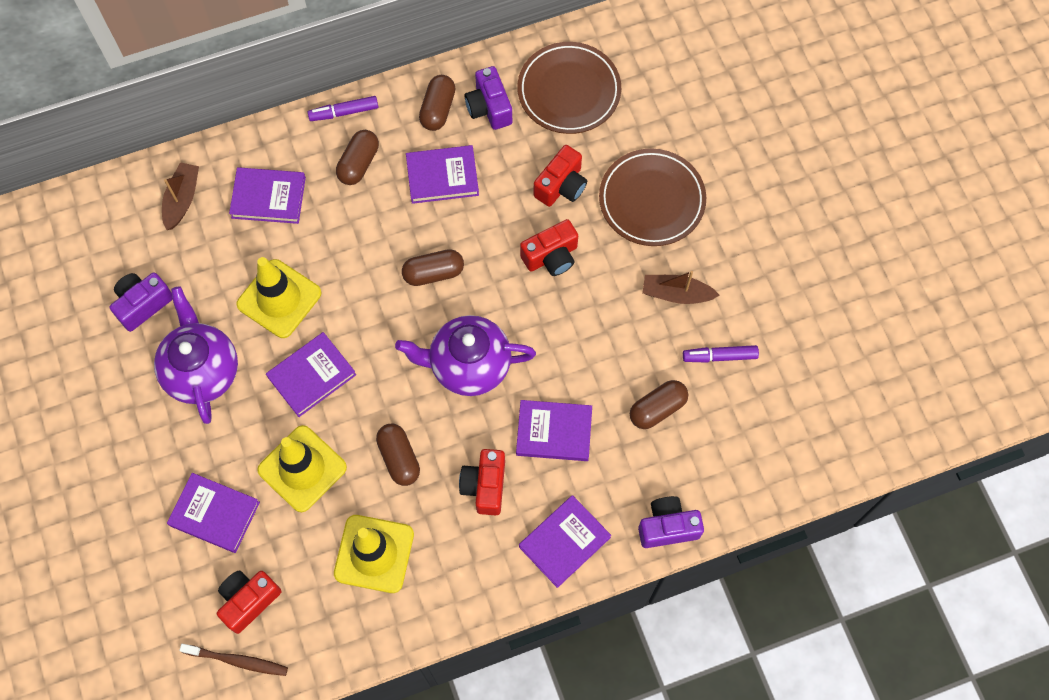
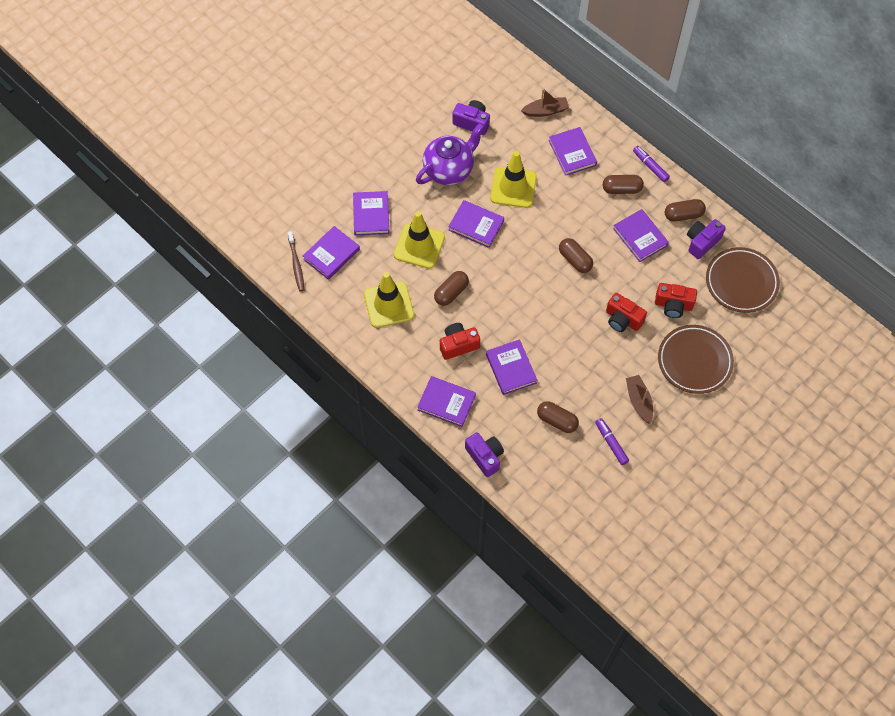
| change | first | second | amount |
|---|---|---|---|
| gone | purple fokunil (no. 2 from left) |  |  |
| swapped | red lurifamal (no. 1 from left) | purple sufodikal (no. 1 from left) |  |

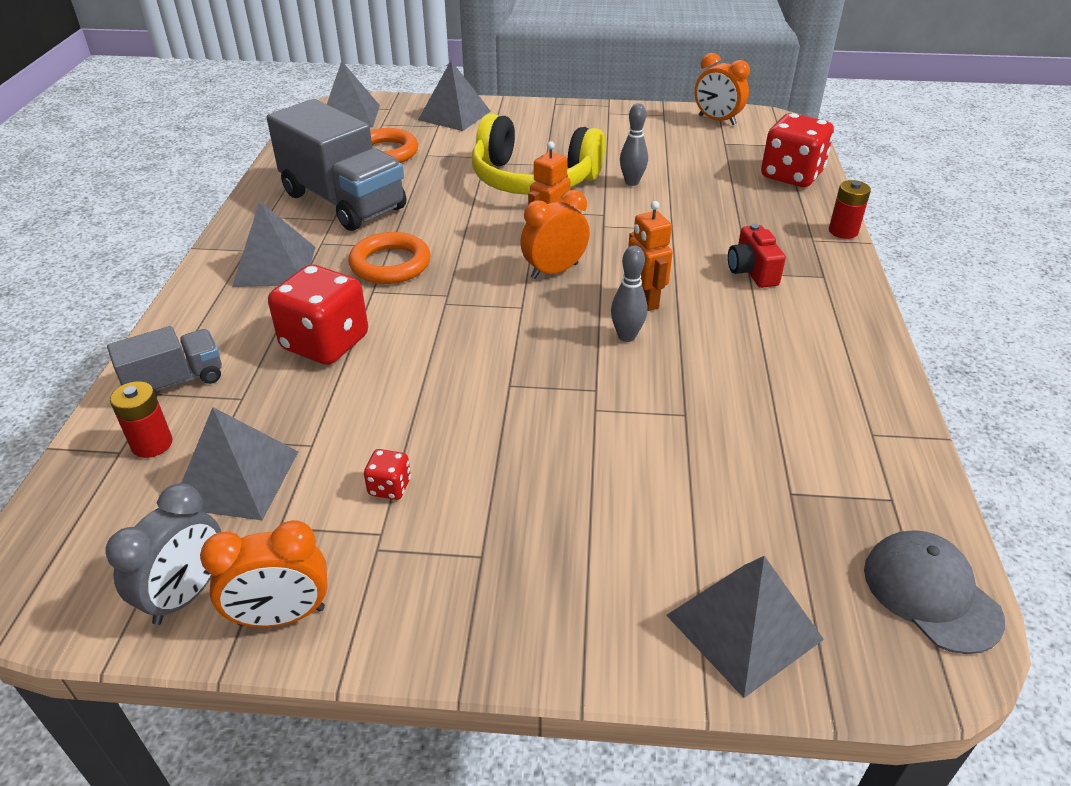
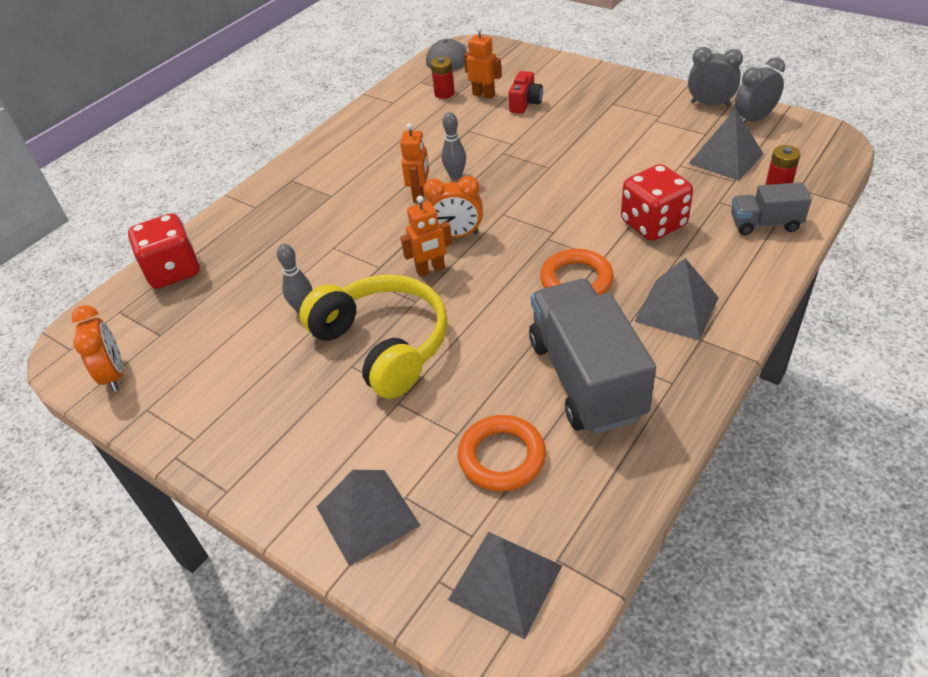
| change | first | second | amount |
|---|---|---|---|
| gone | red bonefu (no. 2 from left) |  |  |
| gone | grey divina (no. 5 from left) |  |  |
| new |  | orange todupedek (no. 3 from left) |  |
| shifted | red lurifamal |  |  |
| shifted | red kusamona (no. 2 from left in the first image) | red kusamona (no. 1 from left) |  |
| repainted | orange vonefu (no. 1 from left) | grey vonefu (no. 1 from left) |  |

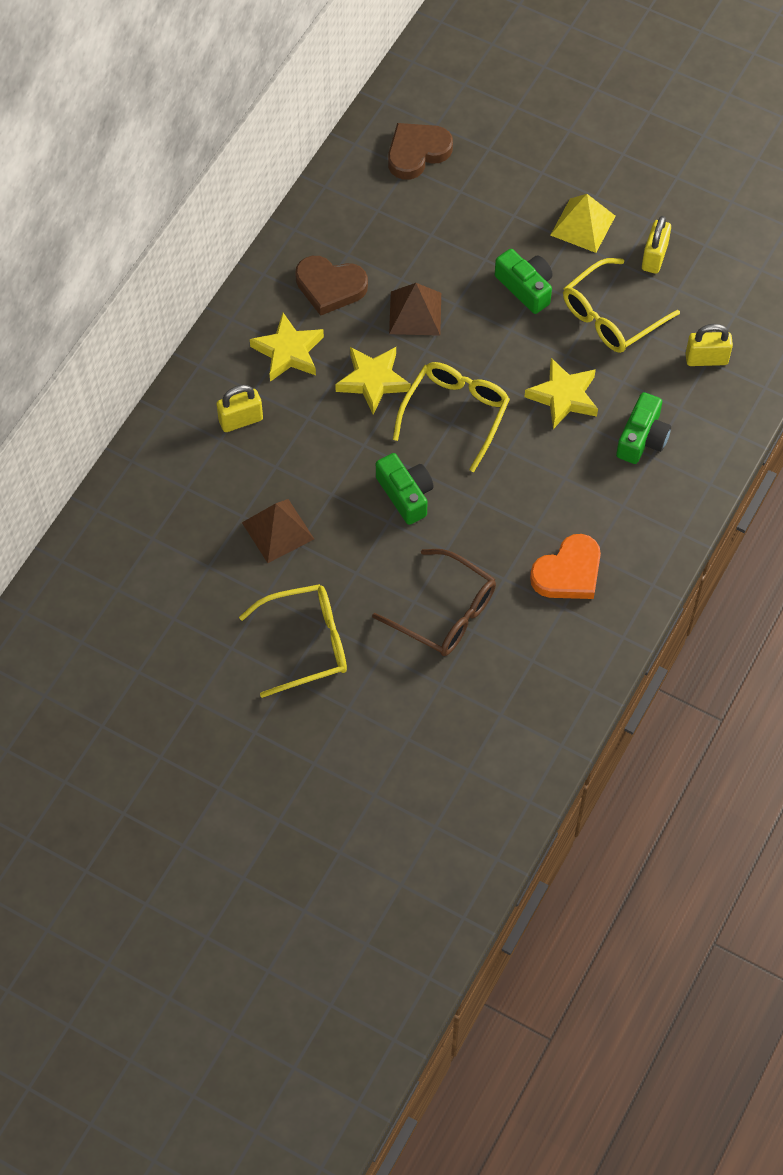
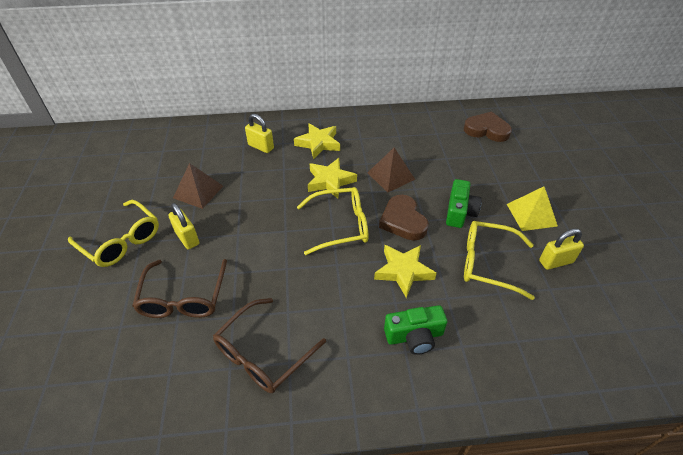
| change | first | second | amount |
|---|---|---|---|
| gone | green lurifamal (no. 1 from left) |  |  |
| shifted | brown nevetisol (no. 1 from left) |  |  |
| shifted | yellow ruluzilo (no. 3 from left in the first image) | yellow ruluzilo (no. 1 from left) |  |
| swapped | orange nevetisol | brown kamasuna (no. 2 from left) |  |

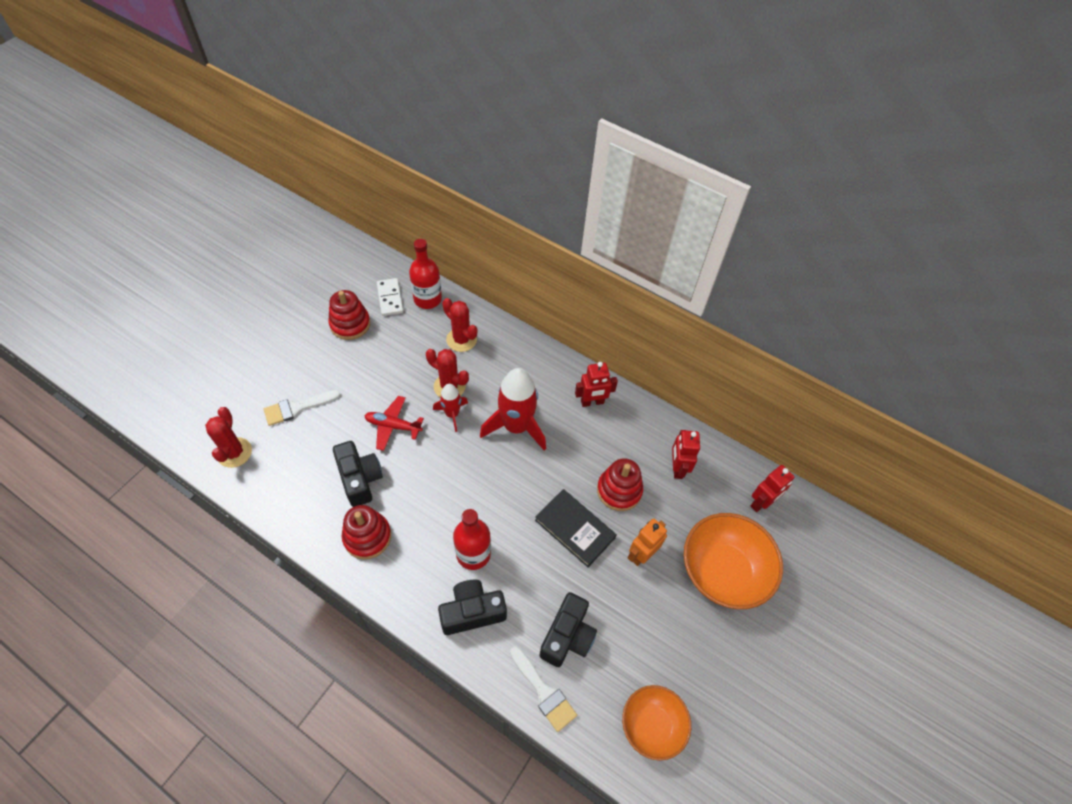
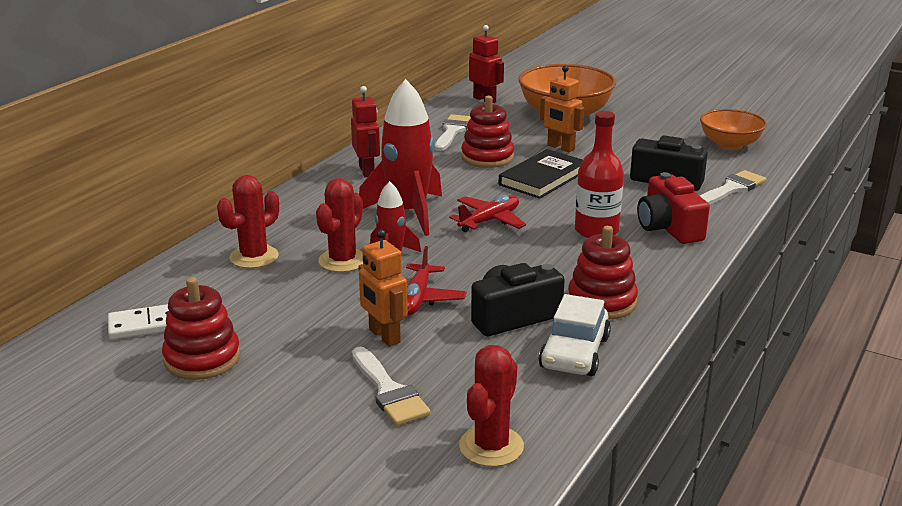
| change | first | second | amount |
|---|---|---|---|
| gone | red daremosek (no. 1 from left) |  |  |
| new |  | orange todupedek (no. 1 from left) |  |
| new |  | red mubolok (no. 2 from left) |  |
| new |  | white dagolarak |  |
| swapped | red todupedek (no. 2 from left) | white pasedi (no. 2 from left) |  |
| repainted | black lurifamal (no. 2 from left) | red lurifamal |  |
| rotated | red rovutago (no. 1 from left in the first image) | red rovutago (no. 3 from left) | 60 degrees counterclockwise |

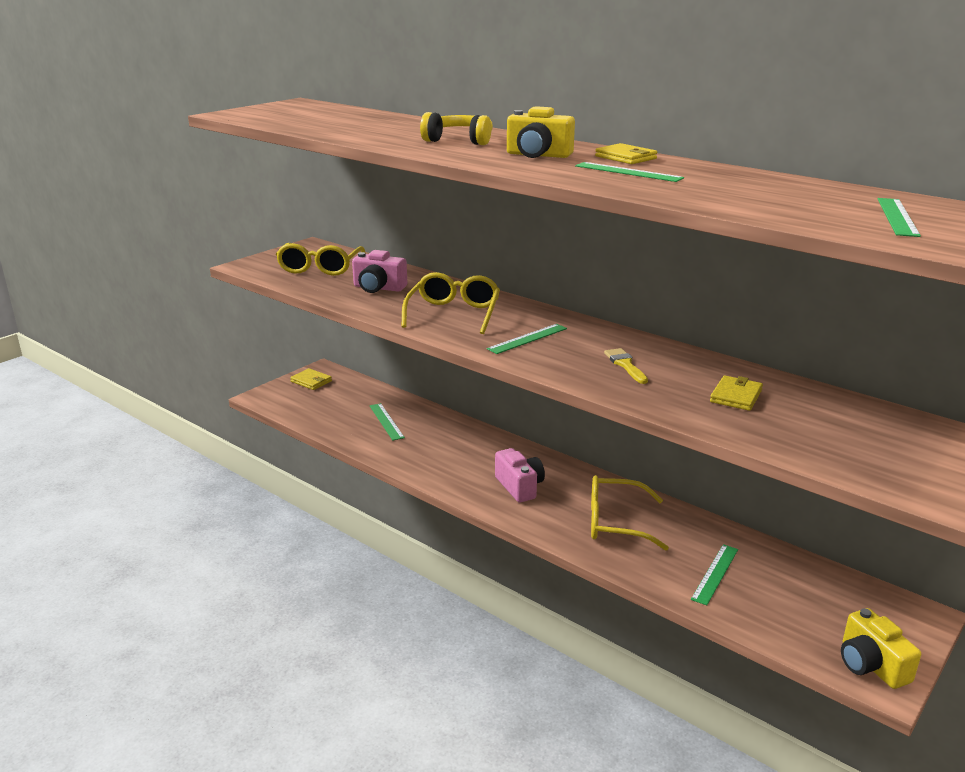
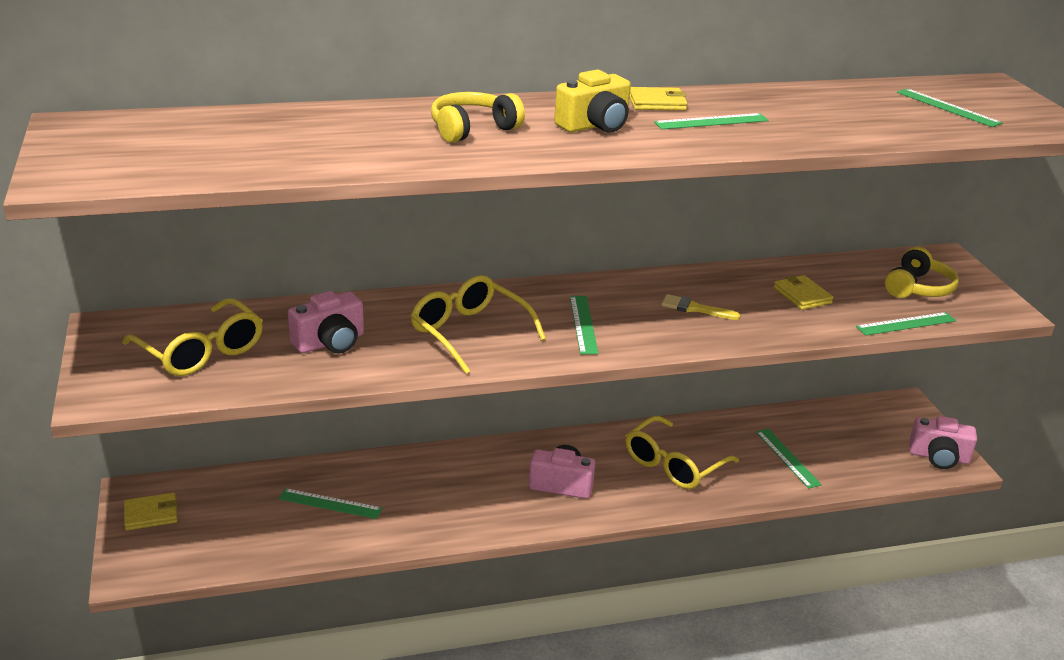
| change | first | second | amount |
|---|---|---|---|
| new |  | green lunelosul (no. 5 from left) |  |
| new |  | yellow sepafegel (no. 2 from left) |  |
| repainted | yellow lurifamal (no. 2 from left) | pink lurifamal (no. 3 from left) |  |

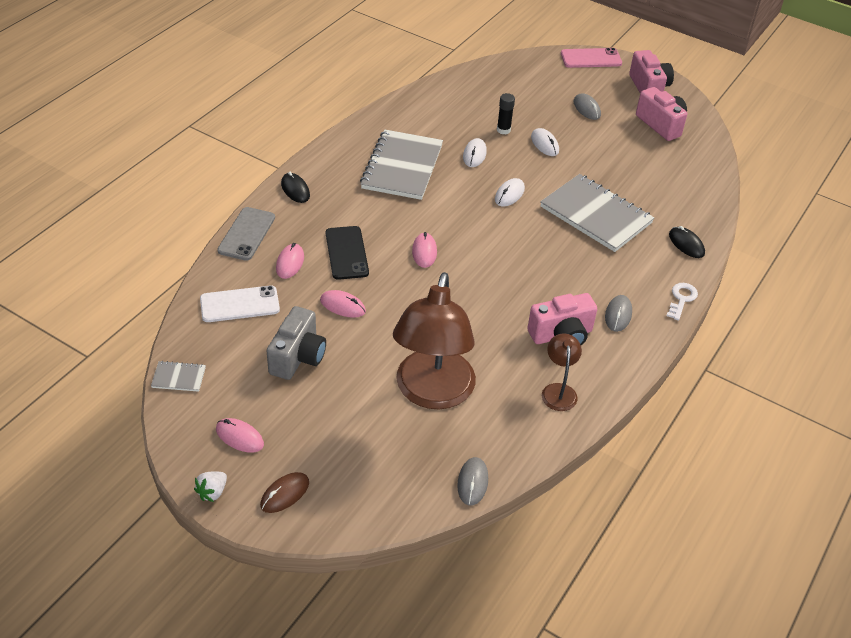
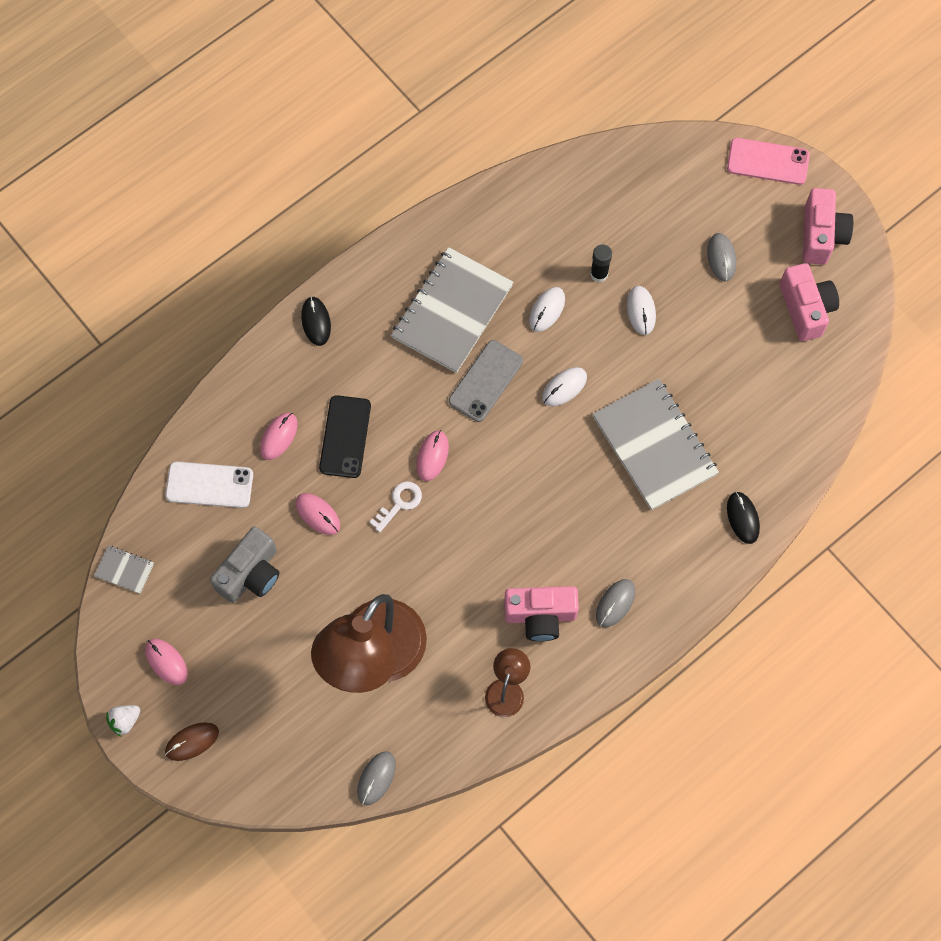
| change | first | second | amount |
|---|---|---|---|
| shifted | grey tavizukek |  |  |
| shifted | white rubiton |  |  |

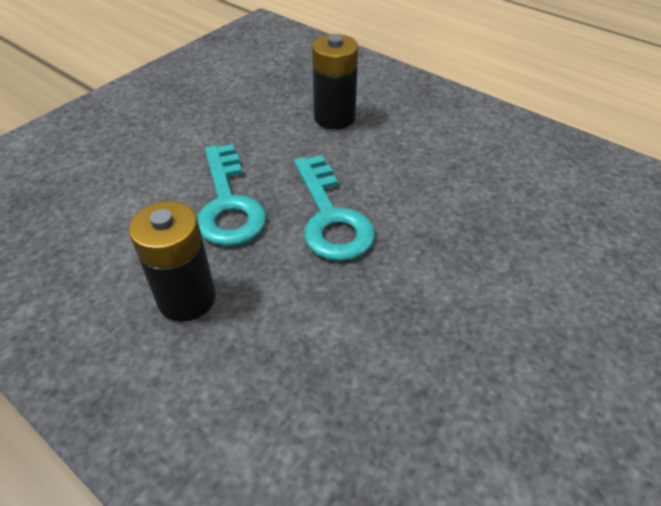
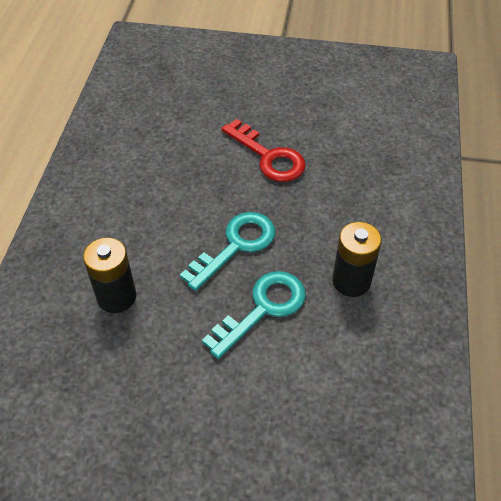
| change | first | second | amount |
|---|---|---|---|
| new |  | red rubiton |  |

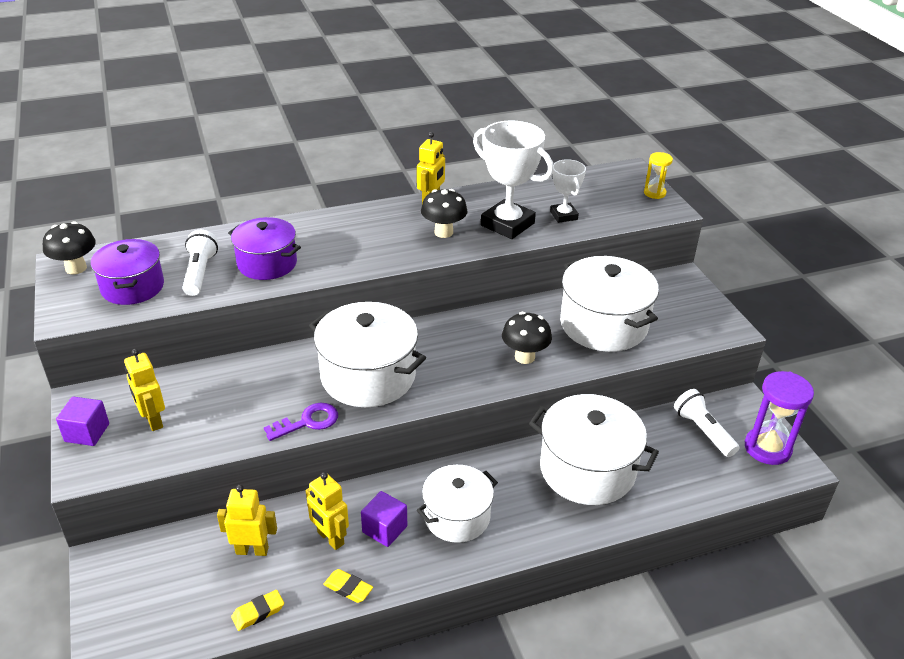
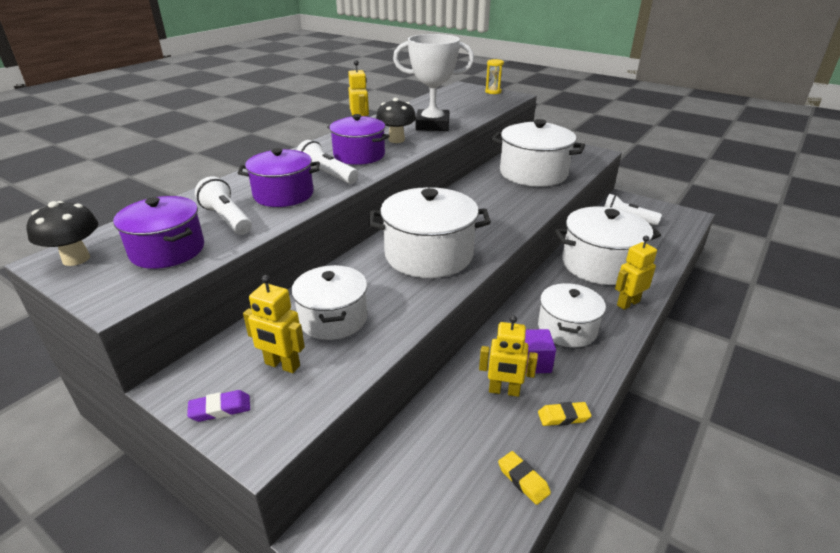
| change | first | second | amount |
|---|---|---|---|
| gone | purple rubiton |  |  |
| gone | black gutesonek (no. 3 from left) |  |  |
| gone | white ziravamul (no. 2 from left) |  |  |
| gone | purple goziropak |  |  |
| new |  | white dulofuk (no. 1 from left) |  |
| new |  | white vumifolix (no. 2 from left) |  |
| new |  | purple dulofuk (no. 3 from left) |  |
| shifted | yellow todupedek (no. 2 from left in the first image) | yellow todupedek (no. 4 from left) |  |
| swapped | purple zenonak (no. 1 from left) | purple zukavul |  |
| rotated | yellow zukavul (no. 1 from left) |  | 60 degrees counterclockwise |

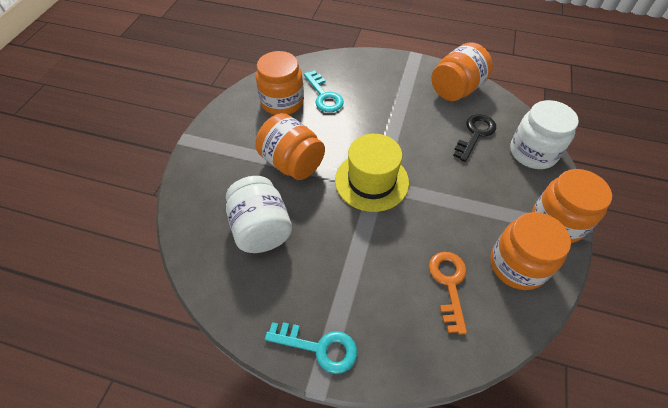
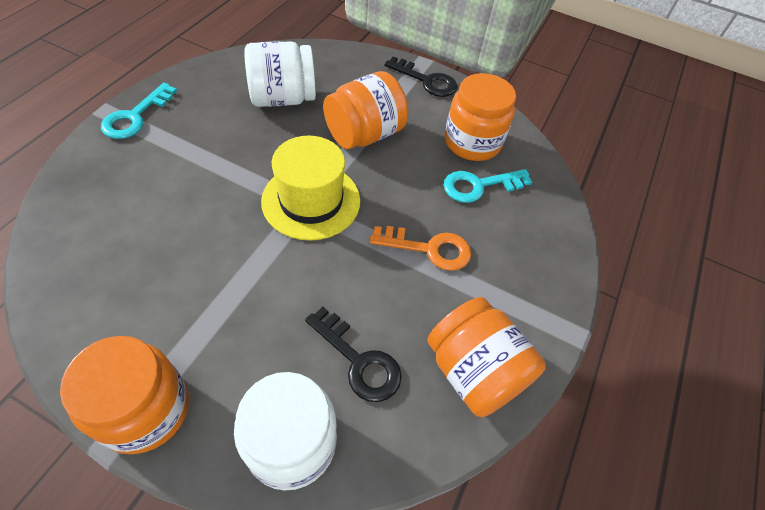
| change | first | second | amount |
|---|---|---|---|
| gone | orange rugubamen (no. 4 from left) |  |  |
| new |  | black rubiton (no. 2 from left) |  |
| shifted | orange rubiton |  |  |

